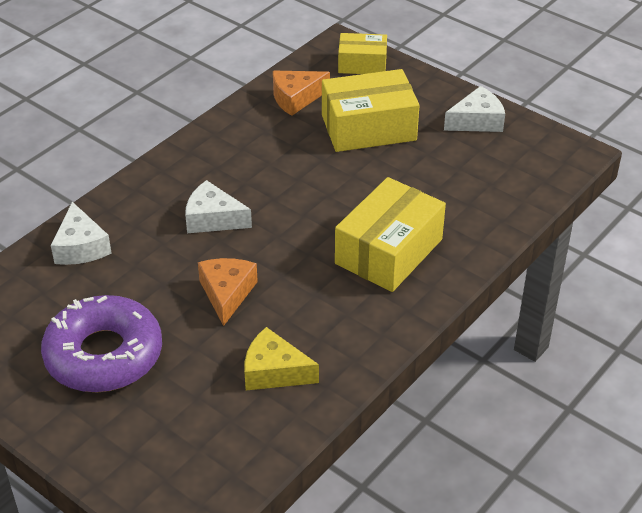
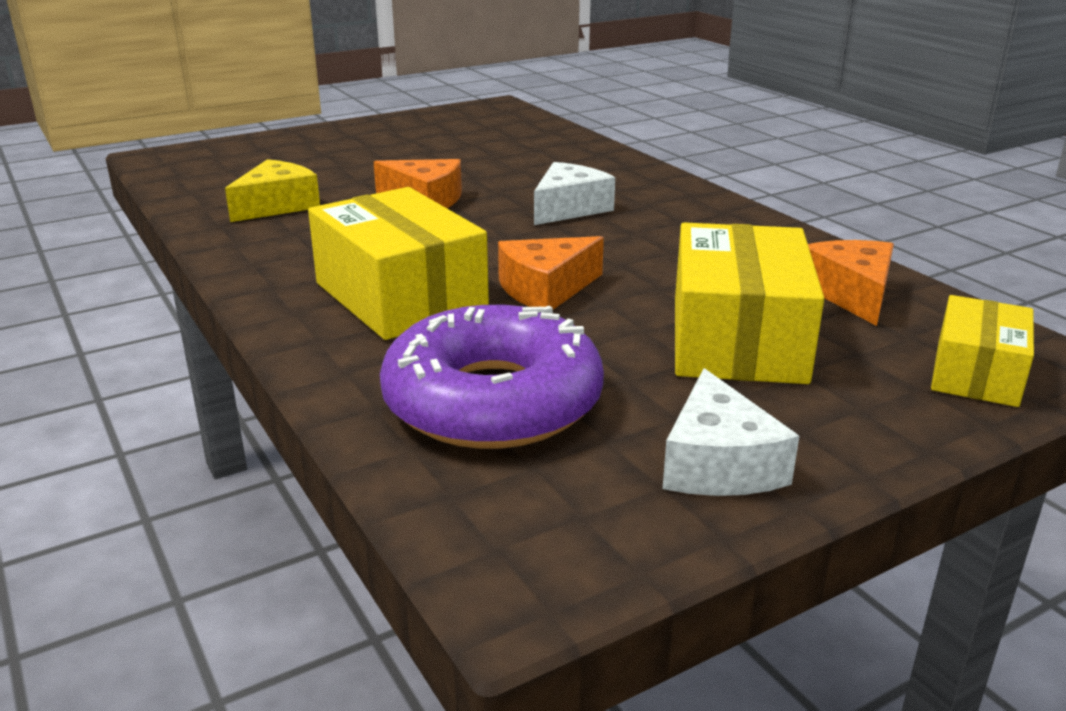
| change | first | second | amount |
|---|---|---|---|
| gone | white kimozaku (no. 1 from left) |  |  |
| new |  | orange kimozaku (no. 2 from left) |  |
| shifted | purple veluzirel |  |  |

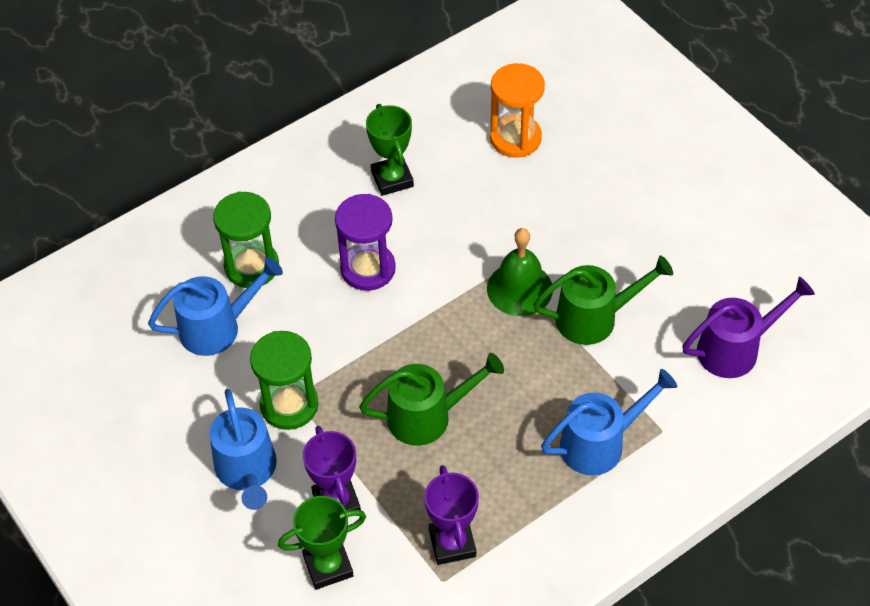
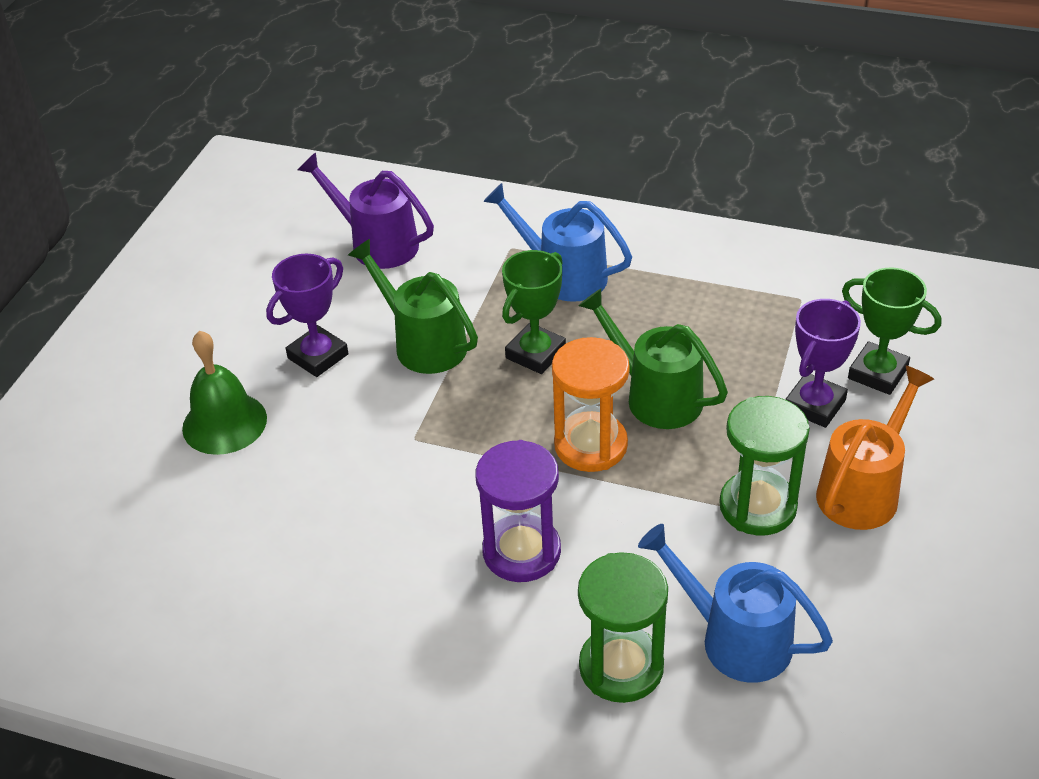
| change | first | second | amount |
|---|---|---|---|
| shifted | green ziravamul (no. 2 from left in the first image) | green ziravamul (no. 1 from left) |  |
| shifted | purple ziravamul (no. 2 from left in the first image) | purple ziravamul (no. 1 from left) |  |
| shifted | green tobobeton |  |  |
| shifted | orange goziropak |  |  |
| repainted | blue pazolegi (no. 2 from left) | orange pazolegi |  |

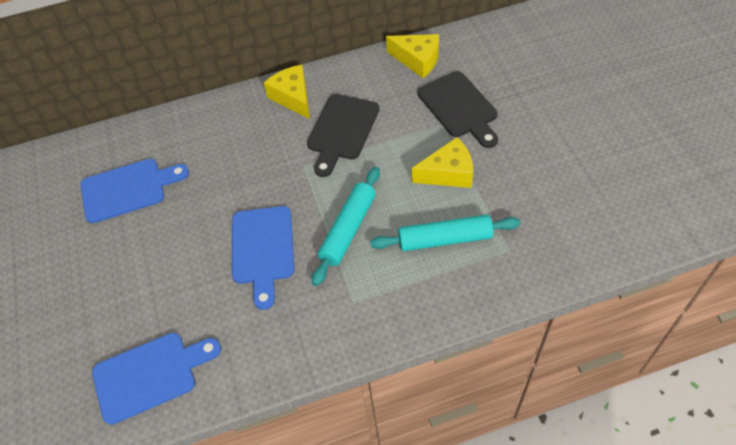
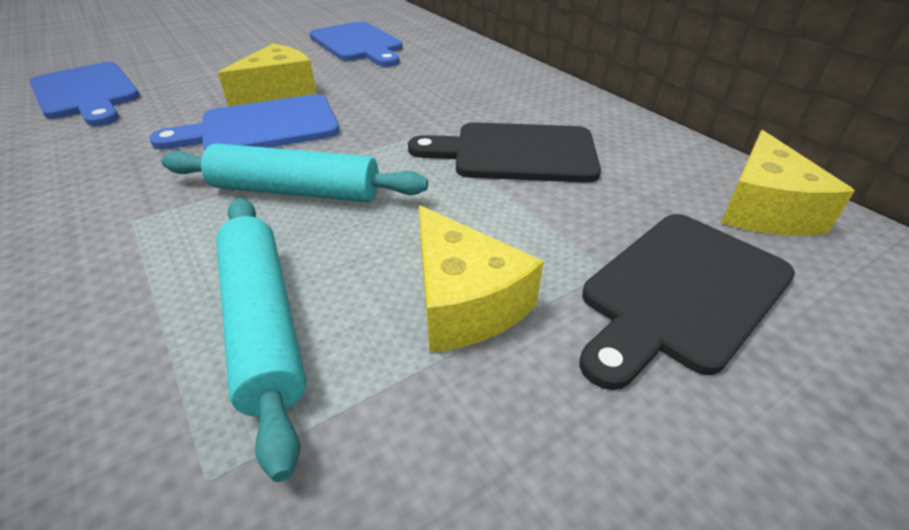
| change | first | second | amount |
|---|---|---|---|
| shifted | yellow kimozaku (no. 1 from left) |  |  |

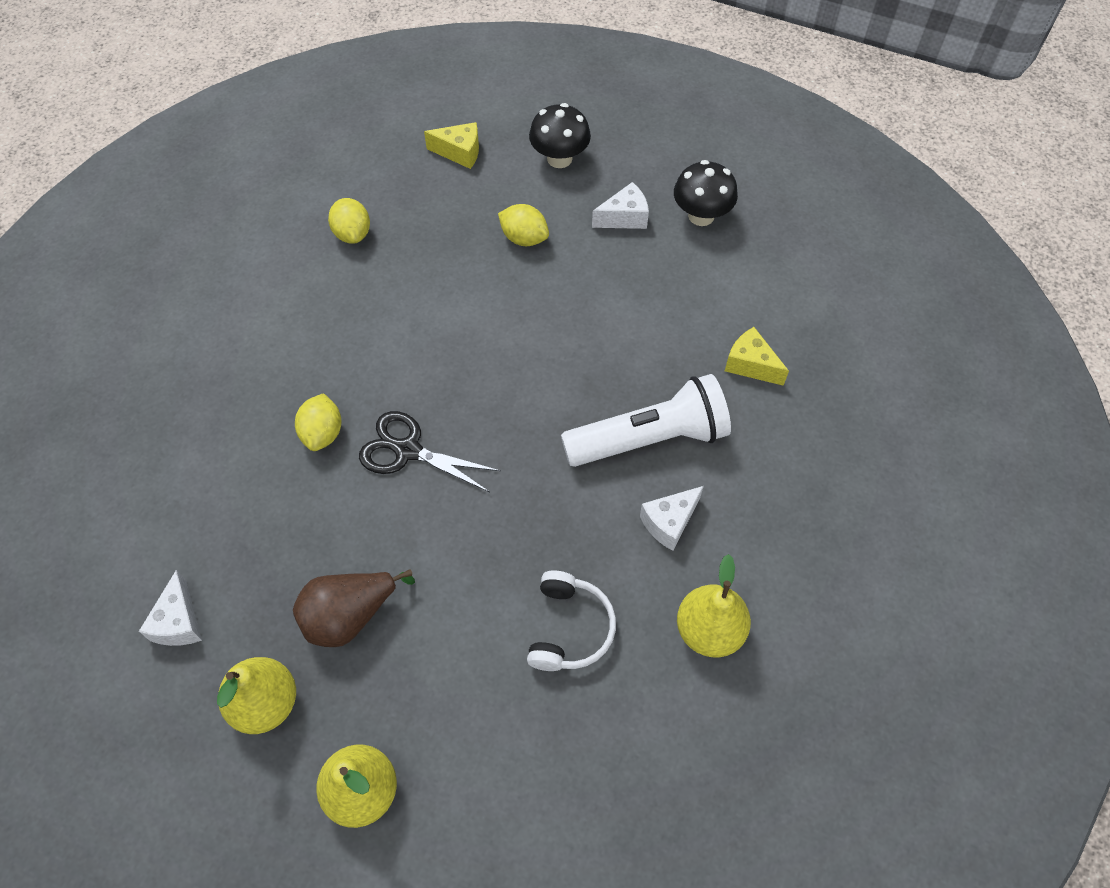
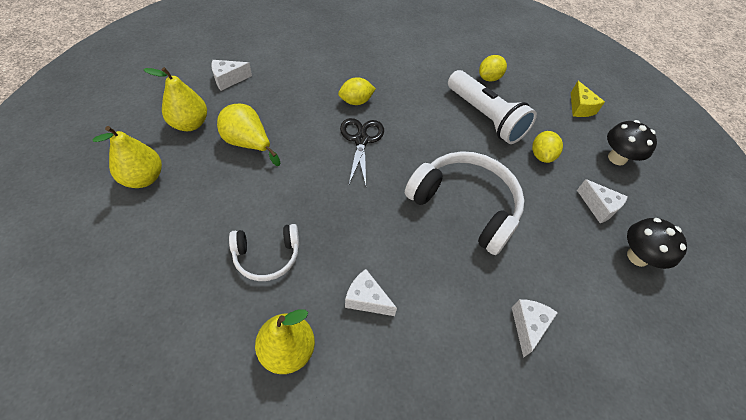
| change | first | second | amount |
|---|---|---|---|
| new |  | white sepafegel (no. 2 from left) |  |
| shifted | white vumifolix |  |  |
| repainted | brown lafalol | yellow lafalol (no. 3 from left) |  |
| repainted | yellow kimozaku (no. 2 from left) | white kimozaku (no. 3 from left) |  |

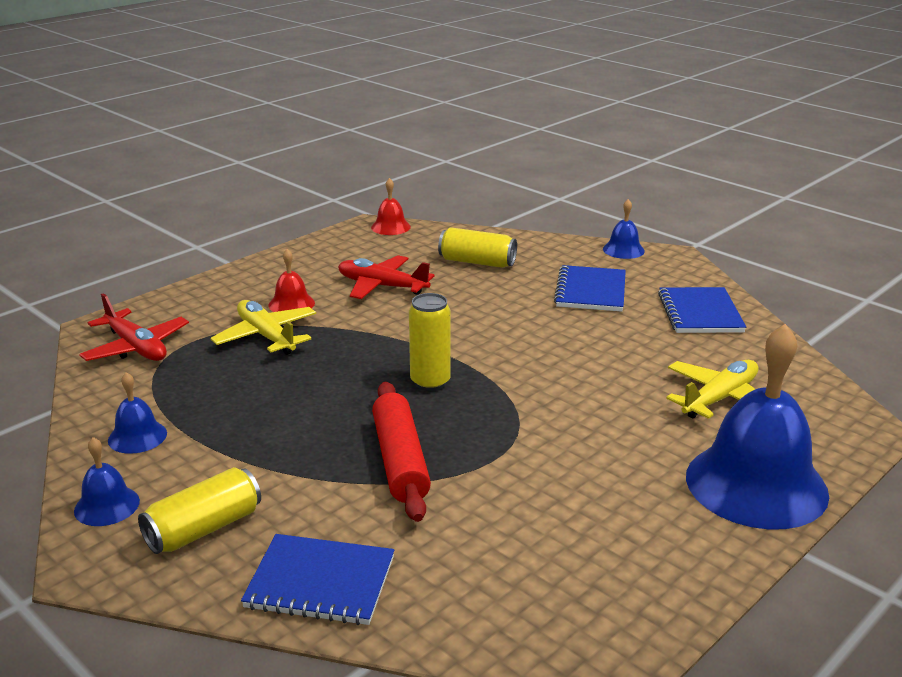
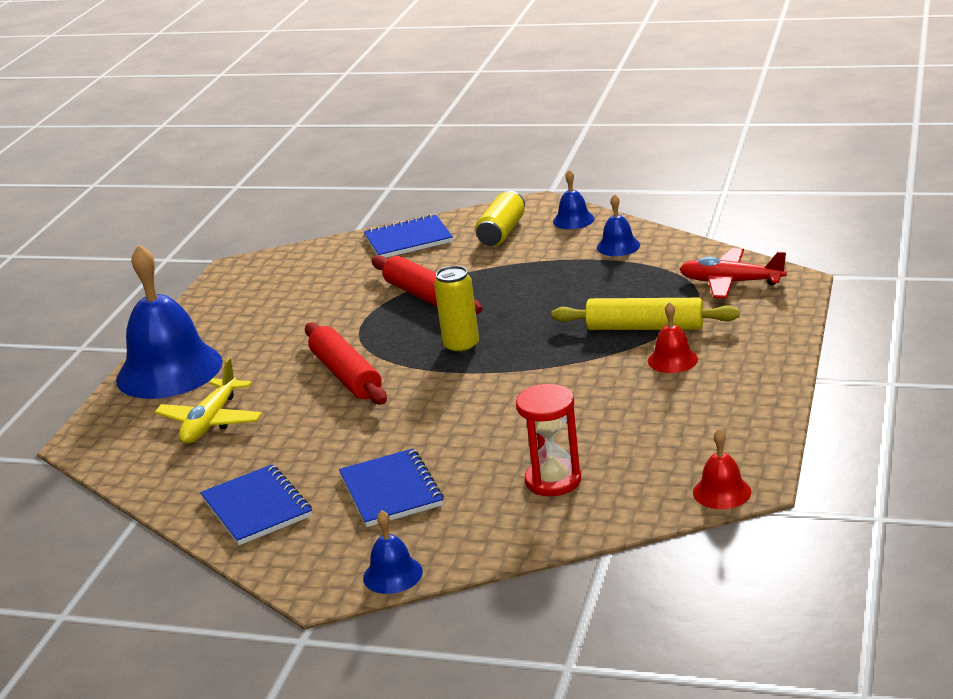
| change | first | second | amount |
|---|---|---|---|
| gone | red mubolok (no. 2 from left) |  |  |
| new |  | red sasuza (no. 1 from left) |  |
| swapped | yellow mubolok (no. 1 from left) | yellow sasuza |  |
| swapped | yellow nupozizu (no. 3 from left) | red goziropak |  |

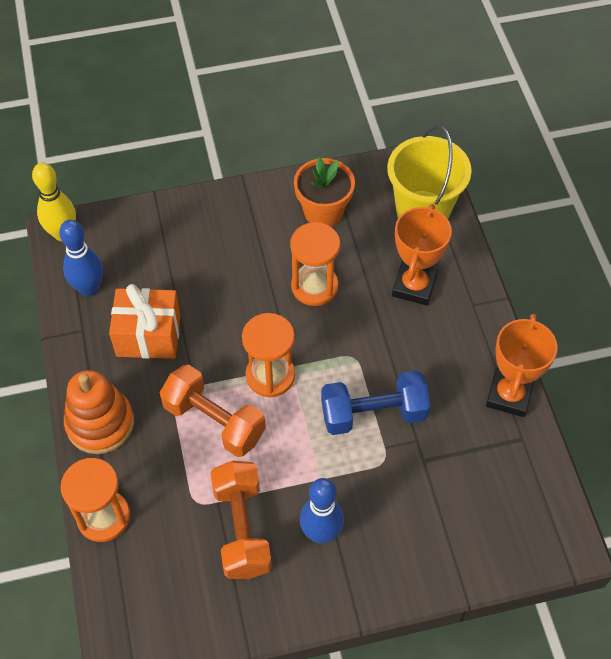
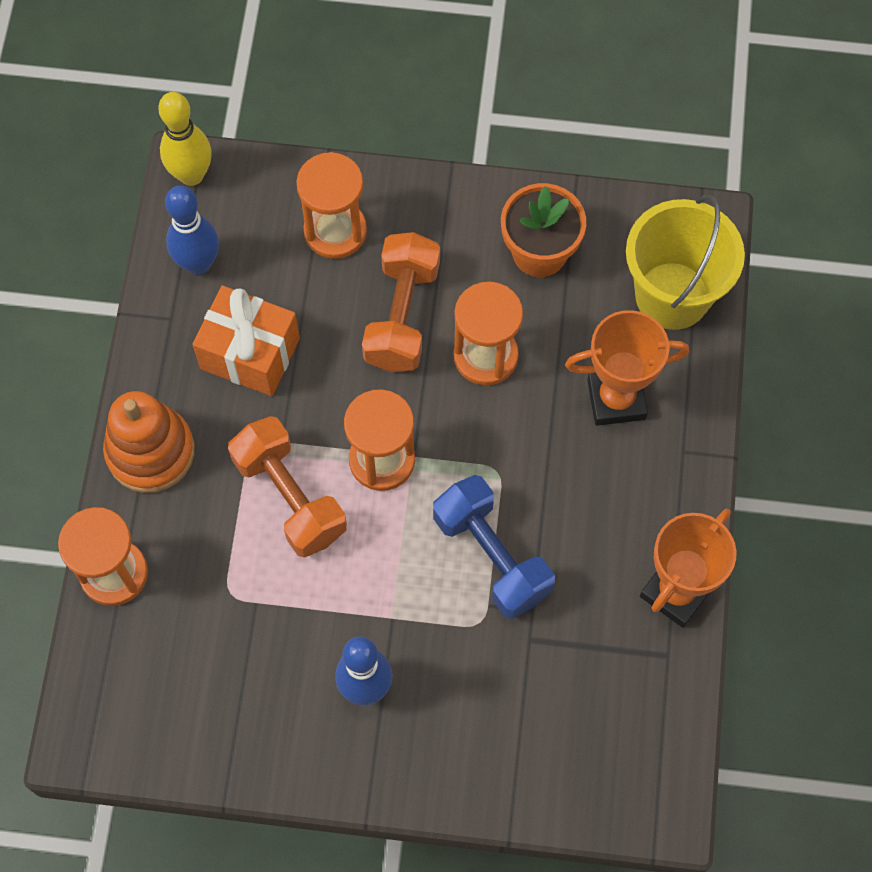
| change | first | second | amount |
|---|---|---|---|
| new |  | orange goziropak (no. 2 from left) |  |
| shifted | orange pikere (no. 2 from left) |  |  |
| rotated | blue pikere |  | 45 degrees clockwise |
| rotated | orange ziravamul (no. 1 from left) |  | 45 degrees clockwise |

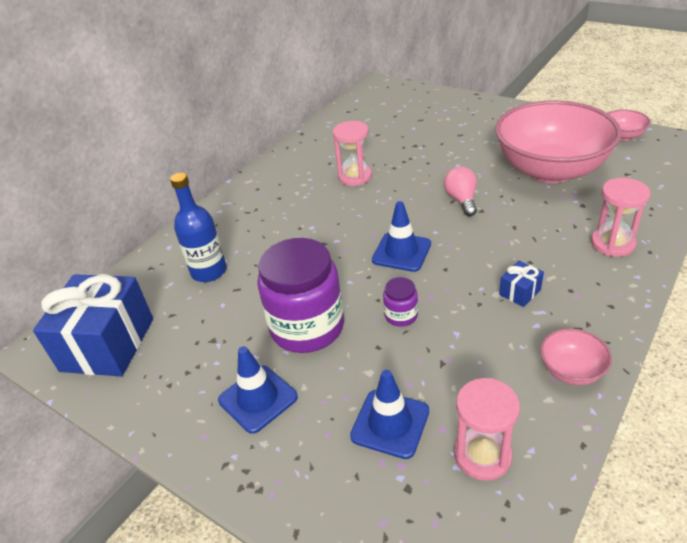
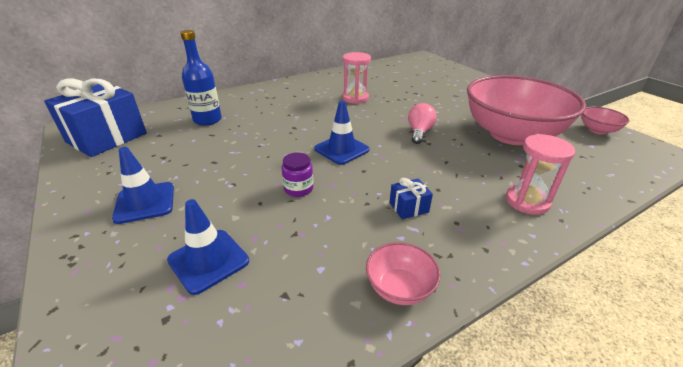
| change | first | second | amount |
|---|---|---|---|
| gone | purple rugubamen (no. 1 from left) |  |  |
| gone | pink goziropak (no. 2 from left) |  |  |

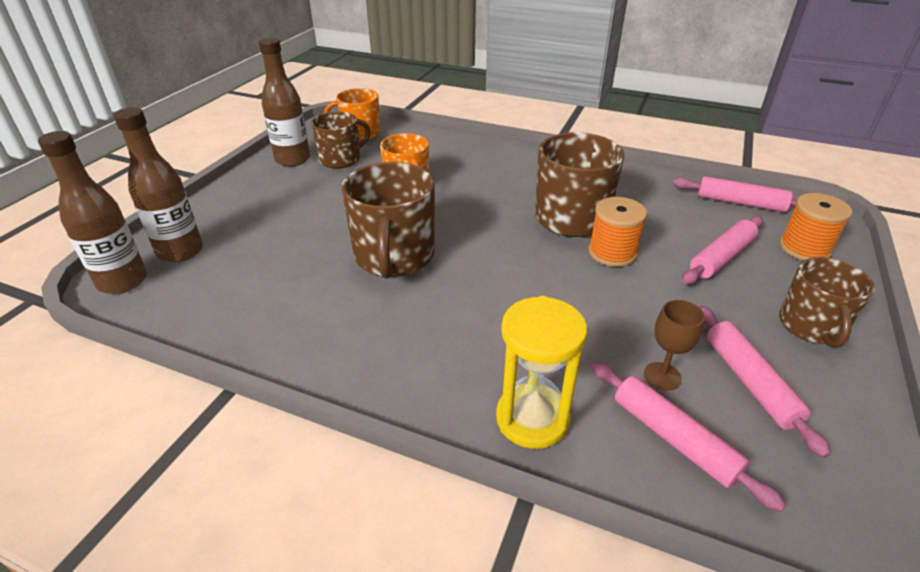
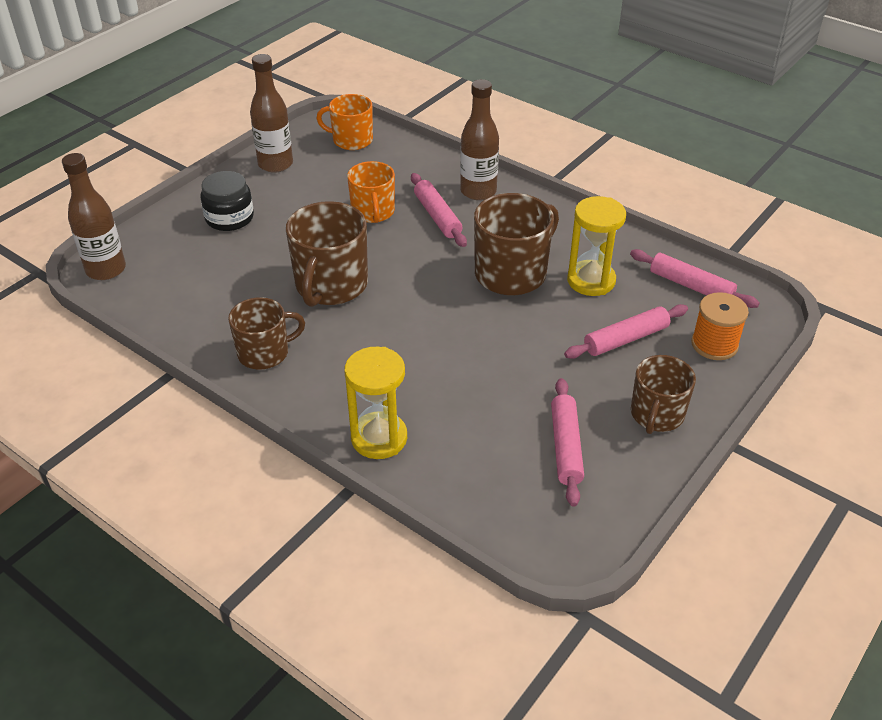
| change | first | second | amount |
|---|---|---|---|
| gone | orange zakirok (no. 1 from left) |  |  |
| gone | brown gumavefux |  |  |
| new |  | black rugubamen |  |
| new |  | yellow goziropak (no. 2 from left) |  |
| shifted | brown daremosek (no. 2 from left in the first image) | brown daremosek (no. 3 from left) |  |
| shifted | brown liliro (no. 1 from left) |  |  |
| shifted | pink sasuza (no. 1 from left) |  |  |

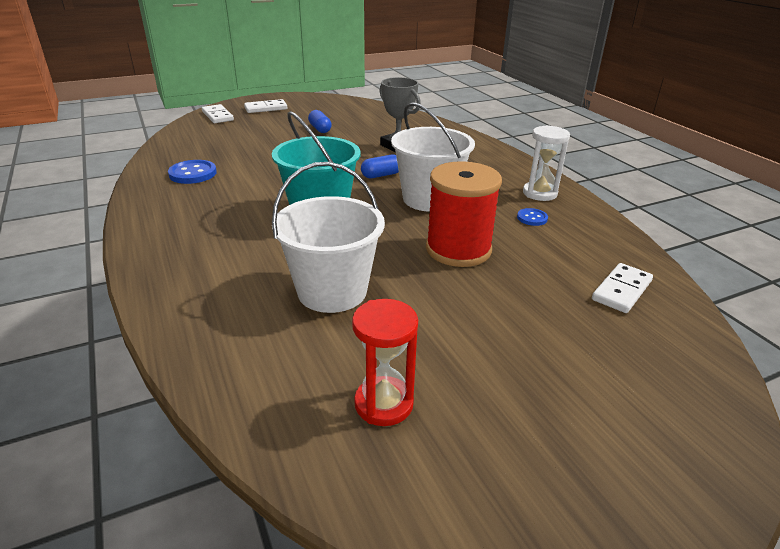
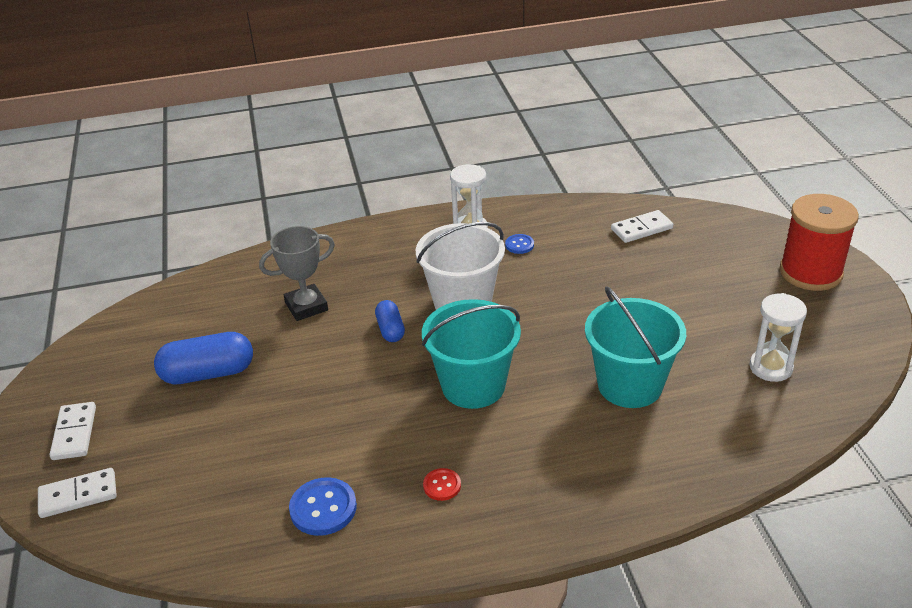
| change | first | second | amount |
|---|---|---|---|
| new |  | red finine |  |
| shifted | red zakirok |  |  |
| repainted | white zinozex (no. 1 from left) | turquoise zinozex (no. 2 from left) |  |
| repainted | red goziropak | white goziropak (no. 2 from left) |  |
| rotated | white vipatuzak (no. 3 from left) |  | 75 degrees counterclockwise |
| scaled | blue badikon (no. 1 from left) |  | x1.73 |

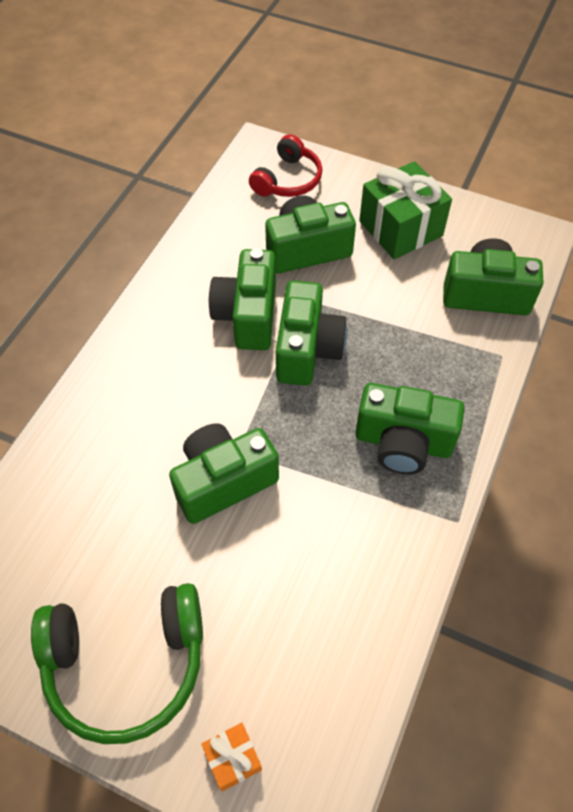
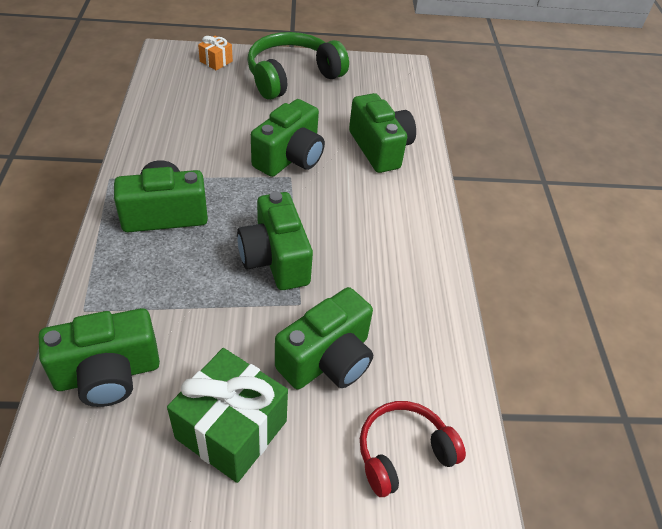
| change | first | second | amount |
|---|---|---|---|
| shifted | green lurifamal (no. 2 from left in the first image) | green lurifamal (no. 6 from left) |  |
| rotated | red sepafegel |  | 60 degrees clockwise |

